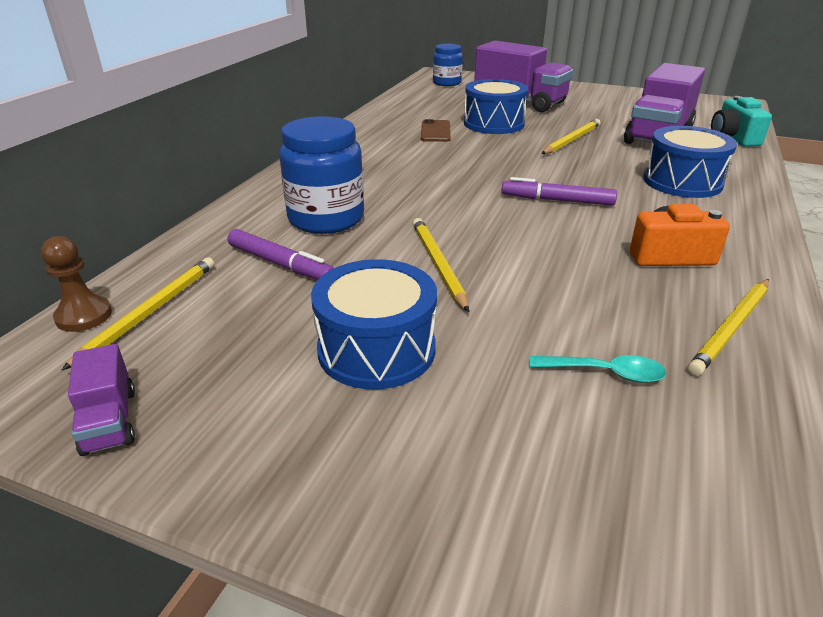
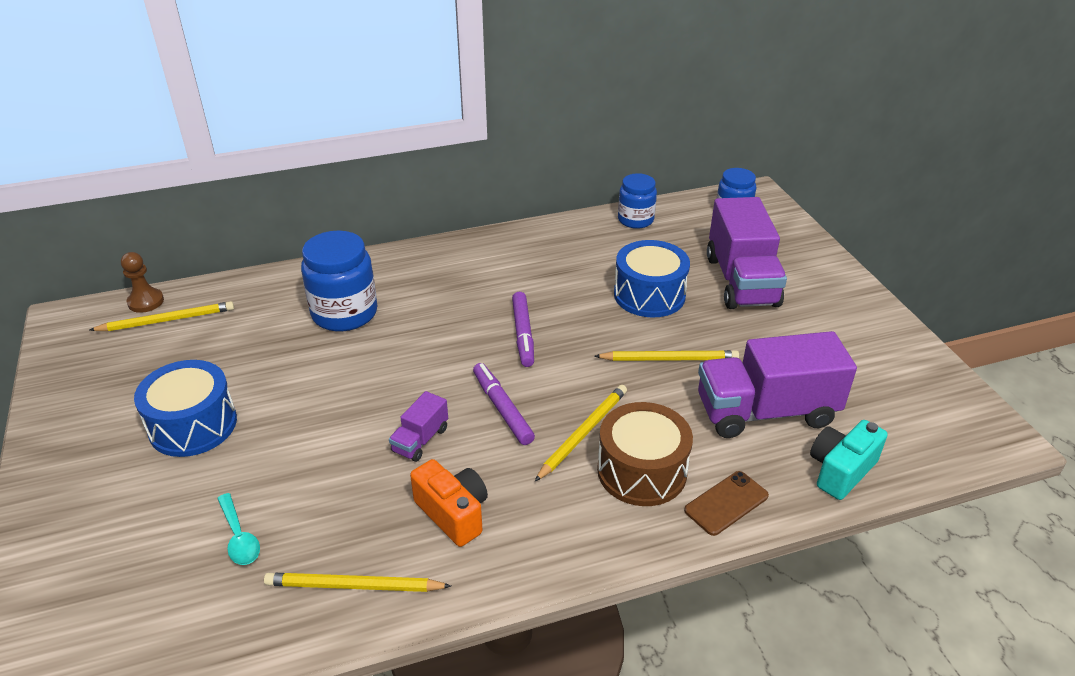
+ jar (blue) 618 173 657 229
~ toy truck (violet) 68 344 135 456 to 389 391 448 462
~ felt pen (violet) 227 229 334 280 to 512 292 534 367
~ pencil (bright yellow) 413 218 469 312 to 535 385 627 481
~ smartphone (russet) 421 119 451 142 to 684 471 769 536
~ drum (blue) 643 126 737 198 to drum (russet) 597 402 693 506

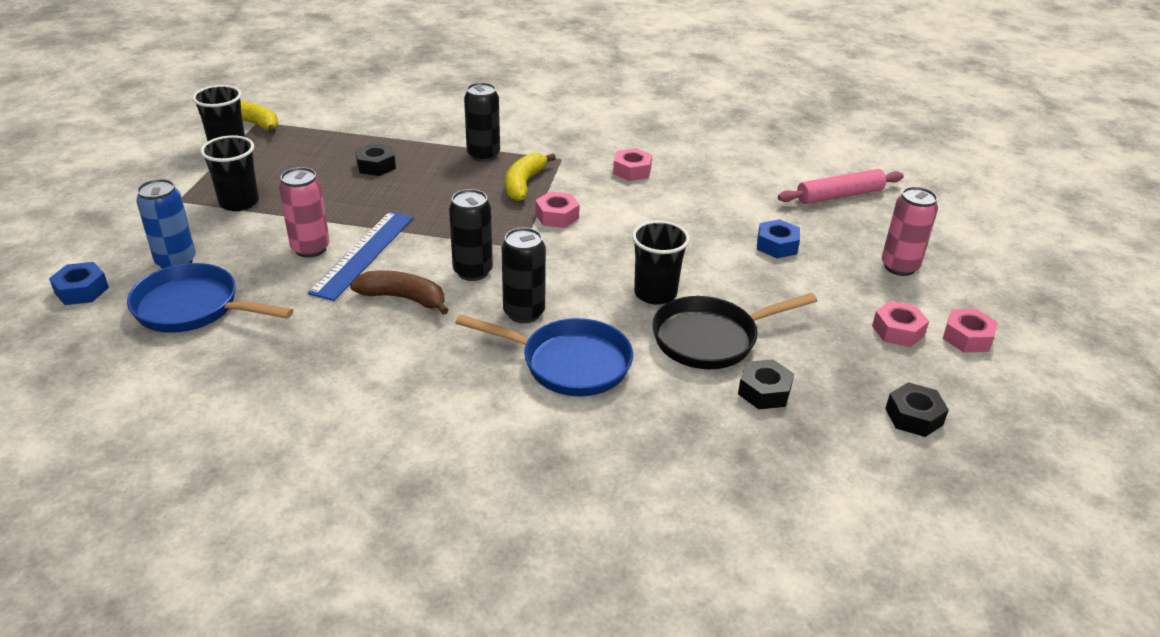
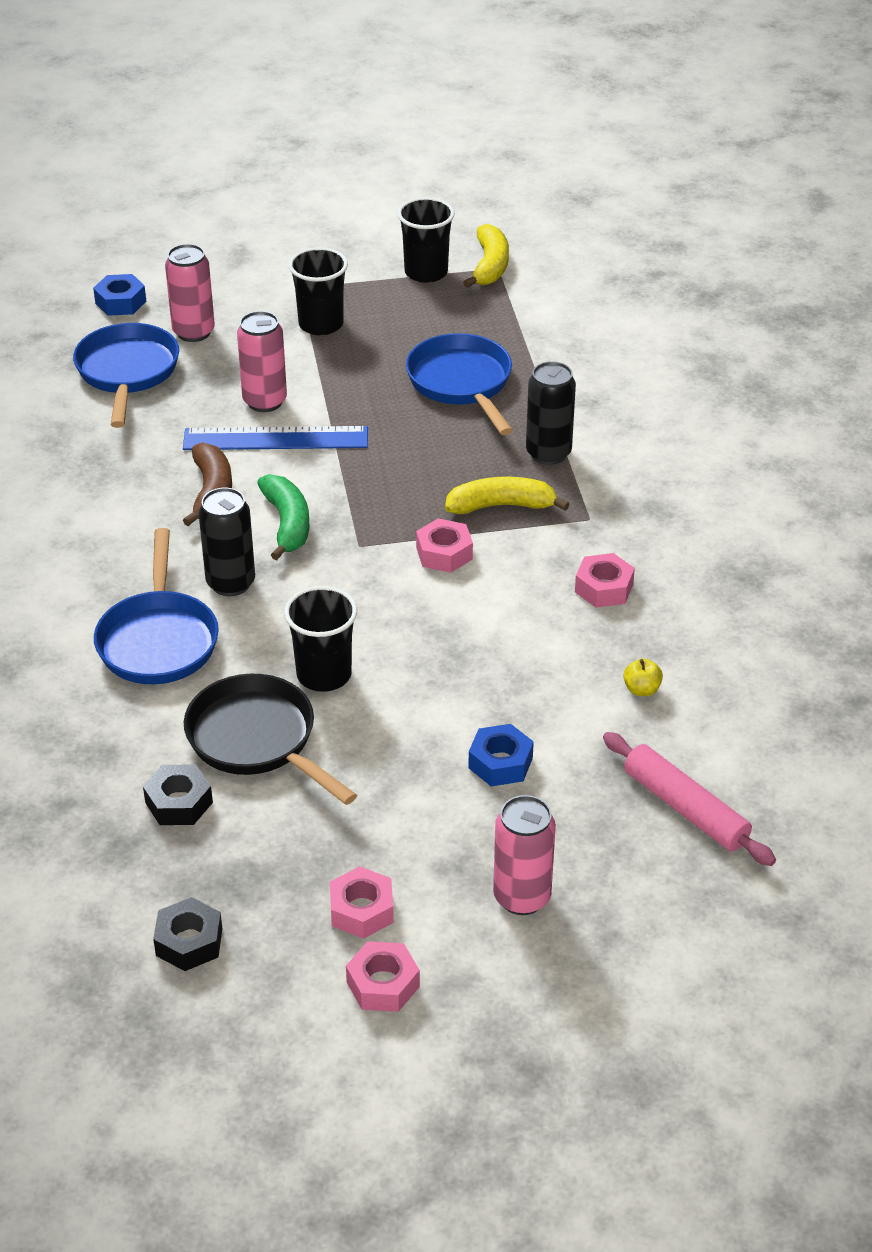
+ toy apple (bright yellow) 623 659 663 696
~ nut (ebony) 355 143 396 176 to skillet (blue) 406 333 513 435
~ tin (ebony) 449 189 493 281 to banana (emerald) 257 474 309 560
~ tin (blue) 136 179 196 269 to tin (rose-pink) 165 244 215 342

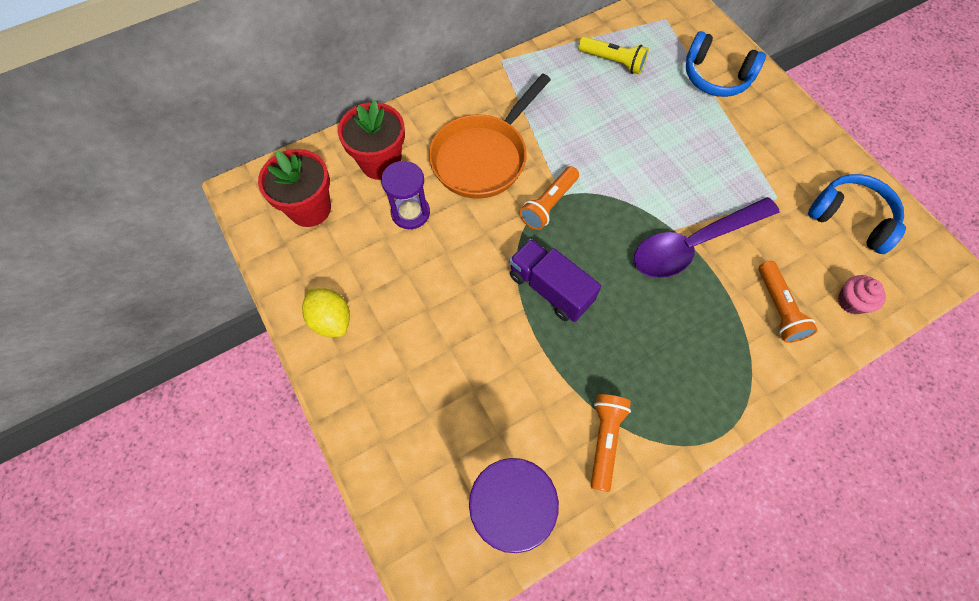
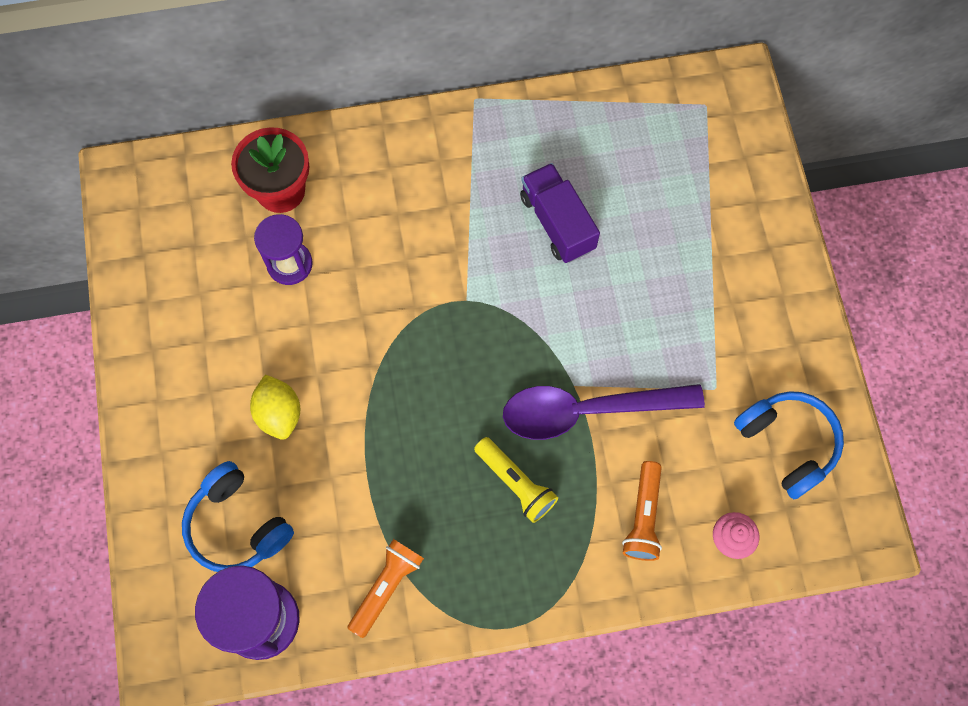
- plant pot (scarlet) 258 149 331 227
- skillet (orange-coloured) 429 73 551 199
- torch (orange-coloured) 519 166 579 230
~ lemon (bright yellow) 302 288 350 337 to 250 375 300 440
~ toy truck (violet) 509 239 602 322 to 520 163 600 263
~ torch (bright yellow) 578 36 649 74 to 474 437 558 523
~ headset (blue) 686 31 766 97 to 182 461 294 572

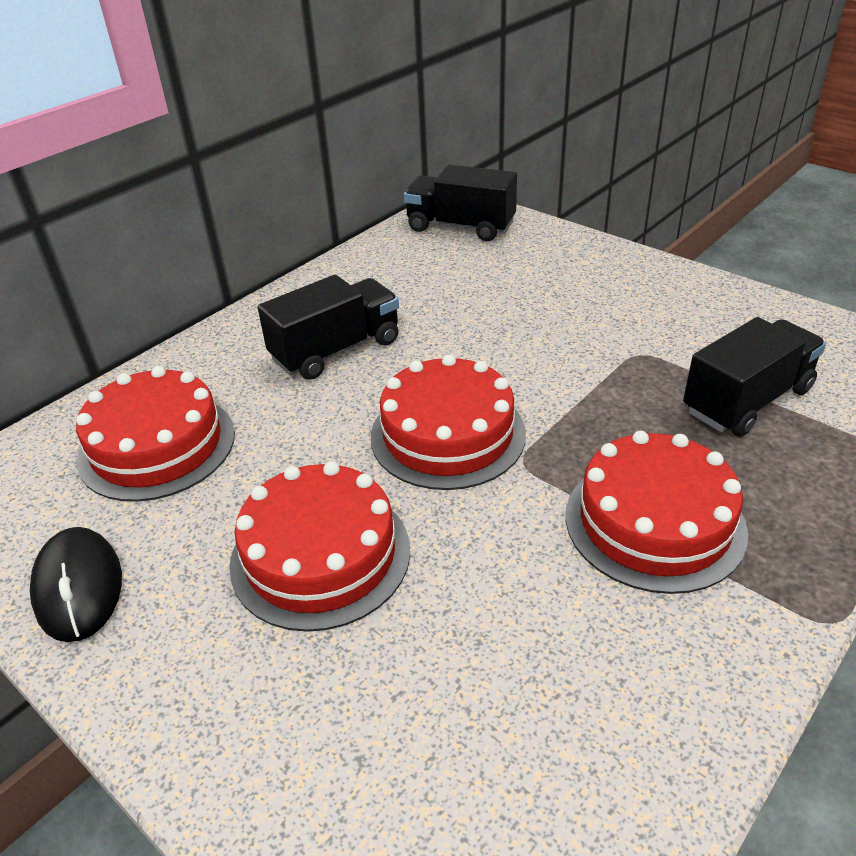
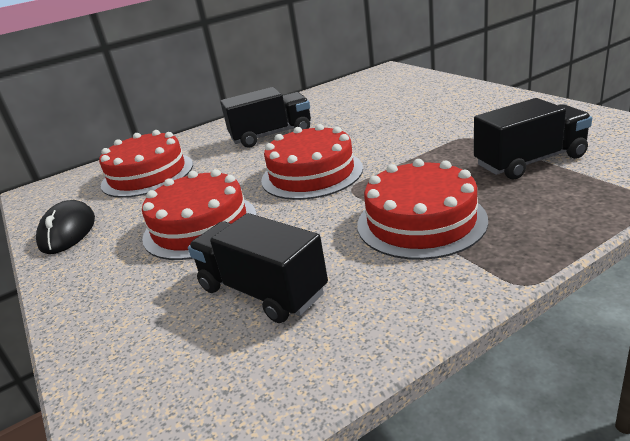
~ toy truck (ebony) 404 165 517 241 to 188 213 328 323

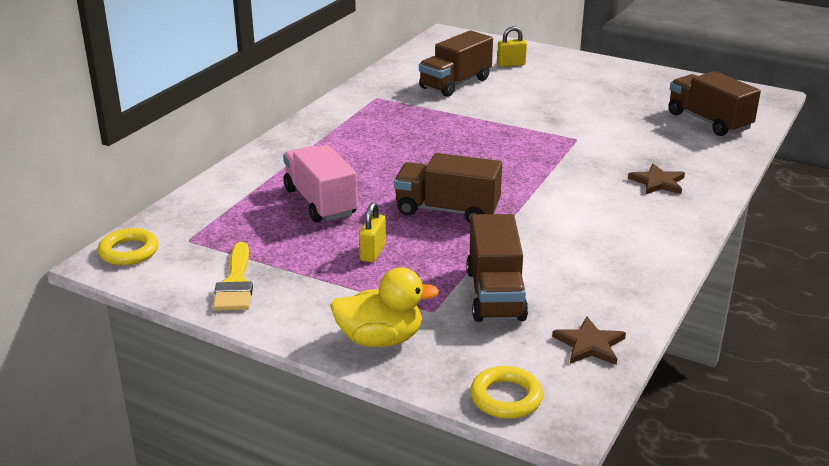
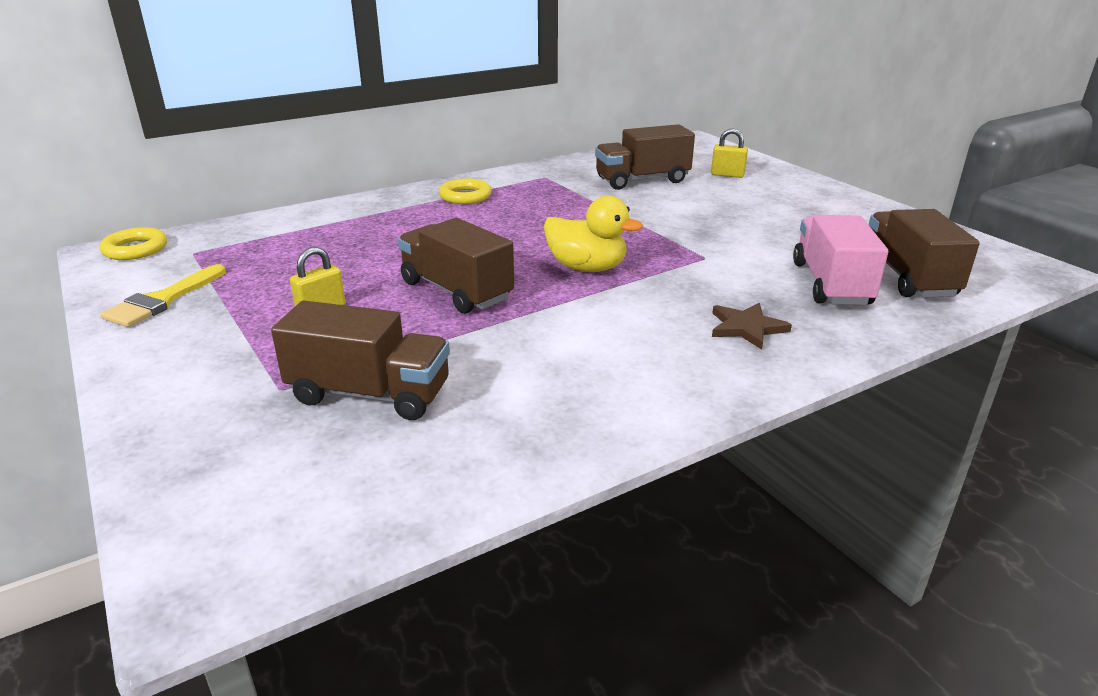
- star shape (russet) 552 316 626 365
~ toy truck (rose-pink) 283 145 358 222 to 793 215 888 305
~ toy duck (bright yellow) 330 267 439 347 to 544 196 643 272
~ hoop (bright yellow) 470 366 543 419 to 439 178 492 204
~ toy truck (russet) 466 214 528 322 = 271 301 450 420 105 degrees counterclockwise

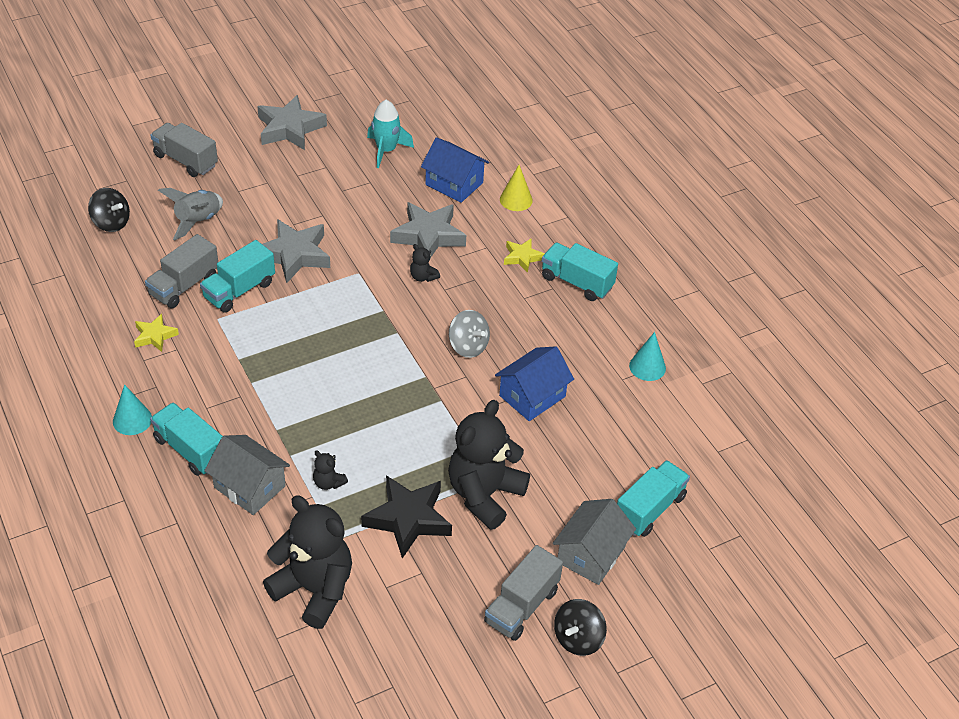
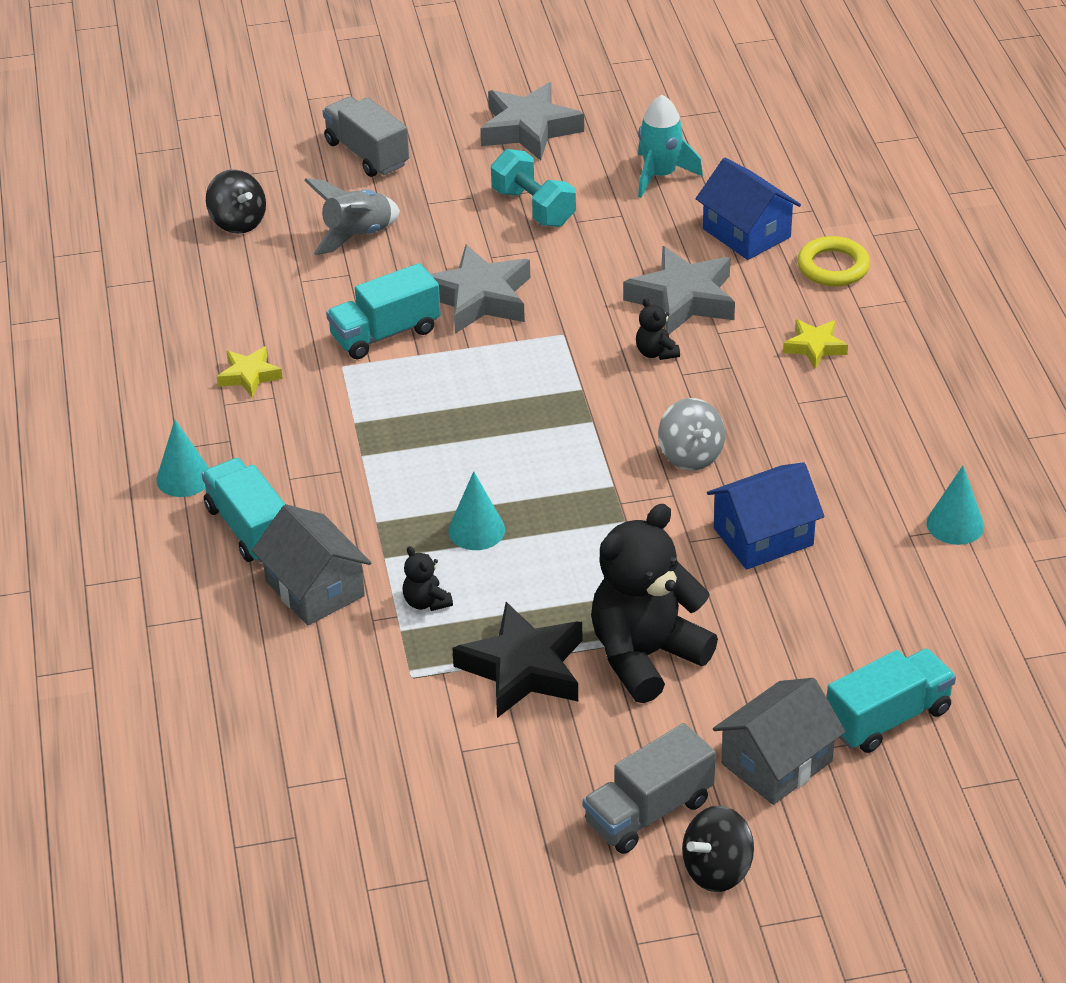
- toy truck (grey) 145 234 218 308
- teddy bear (ebony) 263 495 352 629
- toy truck (teal) 542 243 618 301
+ solid cone (teal) 448 471 505 550
+ free weight (teal) 491 149 576 227
~ solid cone (bright yellow) 500 165 533 211 to hoop (bright yellow) 797 236 870 286

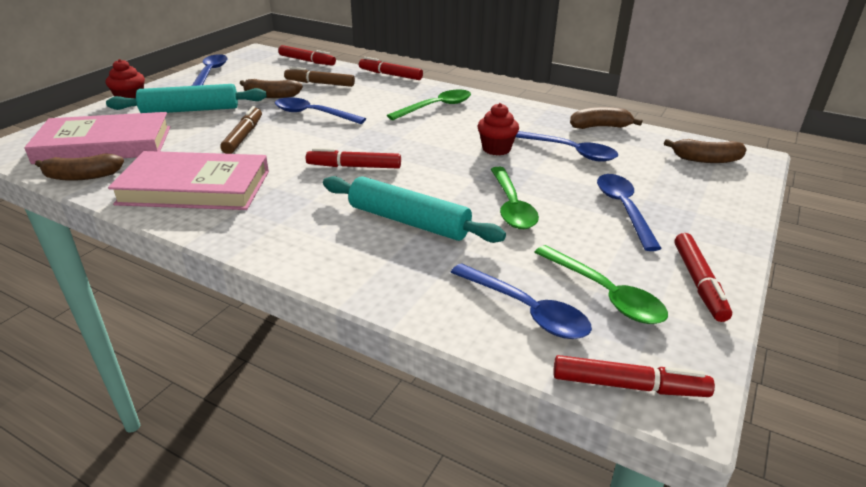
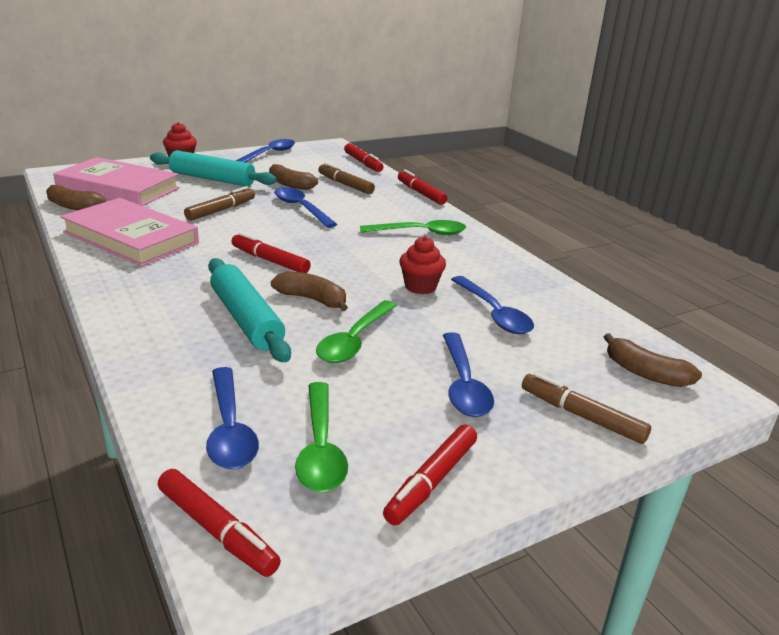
+ felt pen (russet) 522 372 651 444
~ banana (russet) 570 107 642 129 to 271 271 348 311
~ teaspoon (blue) 597 174 662 251 = 443 332 494 417 150 degrees clockwise

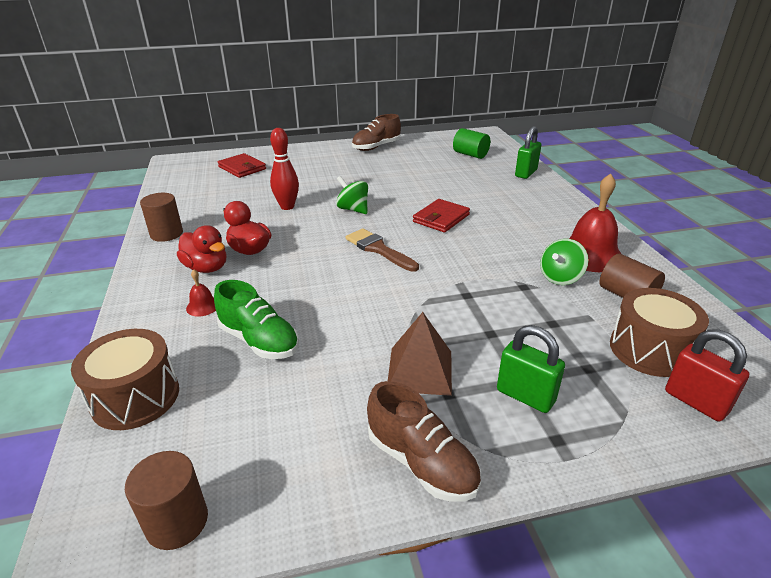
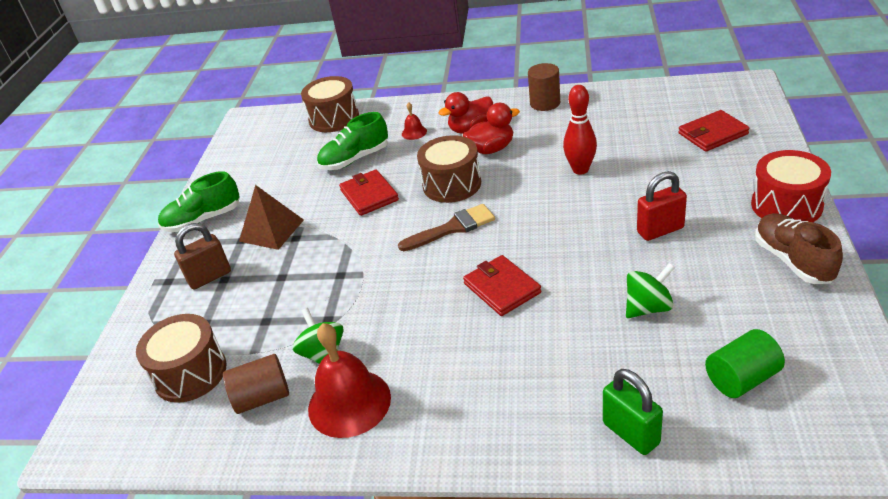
- cylinder shape (russet) 125 451 208 550
+ wallet (scarlet) 339 170 399 216
+ drum (russet) 417 135 481 203
+ drum (scarlet) 751 150 831 222
~ spinning top (emerald) 336 176 368 214 to 626 263 675 318
~ padlock (scarlet) 665 329 750 421 to 637 171 687 241
~ lace-up shoe (russet) 367 381 481 502 to lace-up shoe (emerald) 158 171 239 232
~ padlock (emerald) 497 325 565 413 to padlock (russet) 174 223 231 290

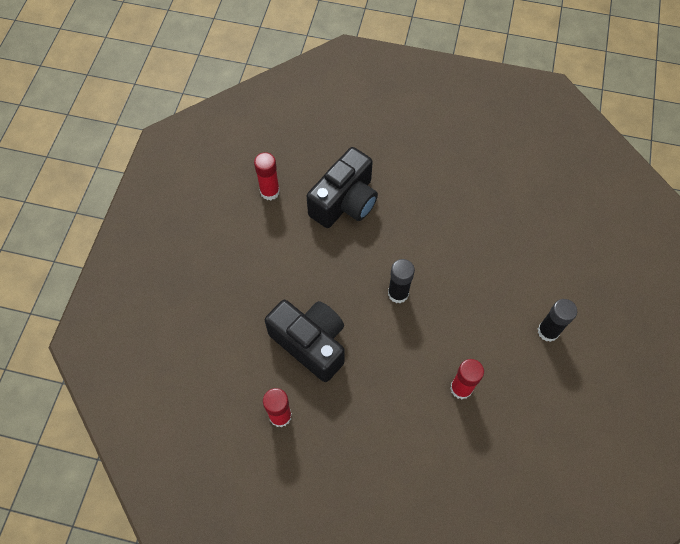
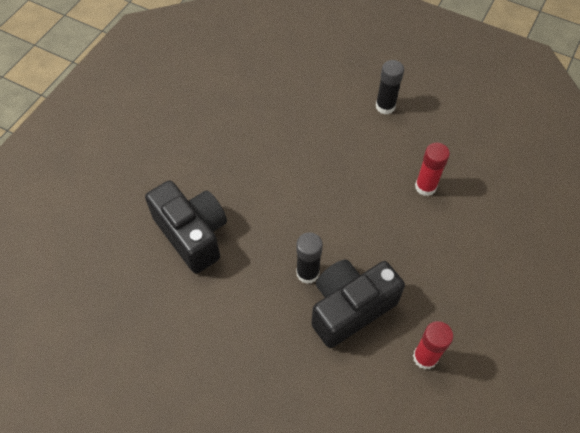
- glue stick (scarlet) 254 152 280 200
~ glue stick (ebony) 388 259 415 303 to 296 232 323 284

